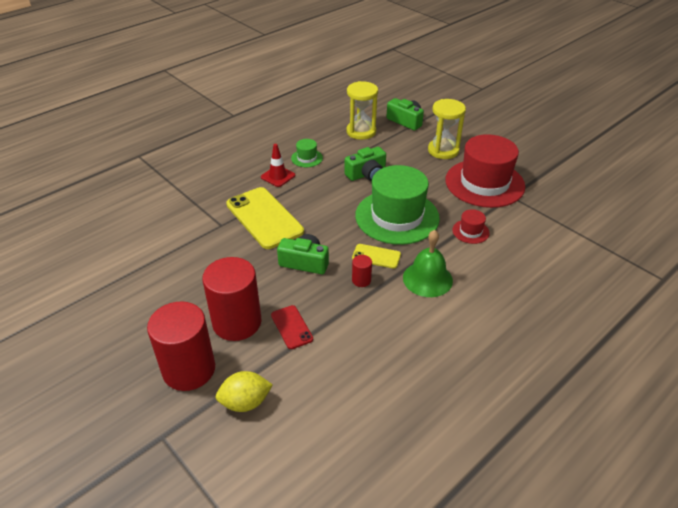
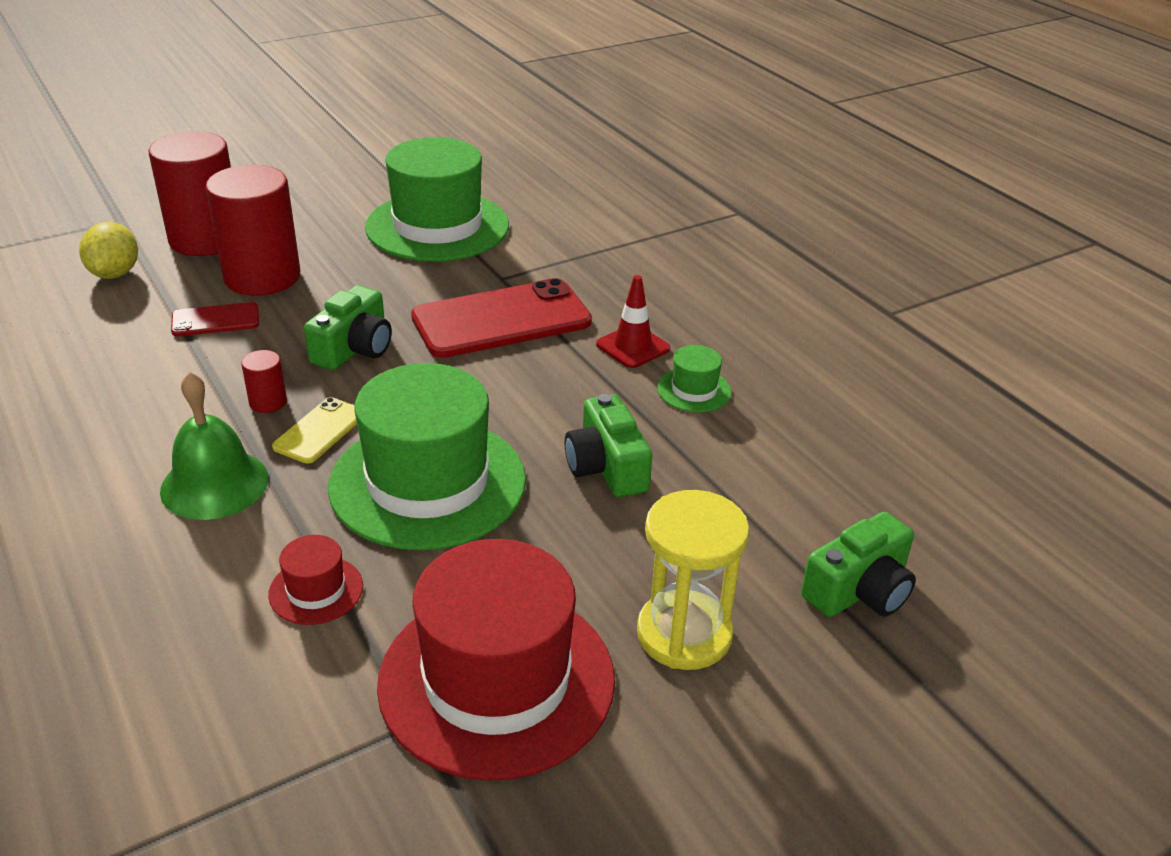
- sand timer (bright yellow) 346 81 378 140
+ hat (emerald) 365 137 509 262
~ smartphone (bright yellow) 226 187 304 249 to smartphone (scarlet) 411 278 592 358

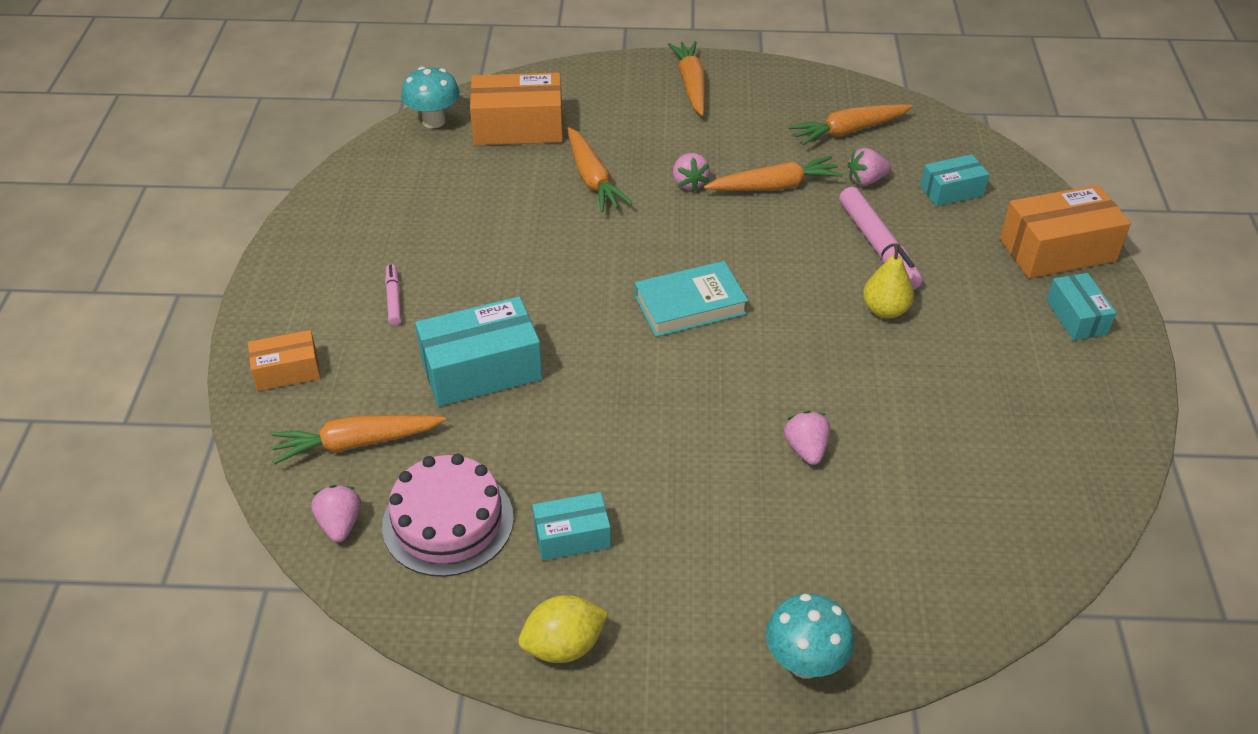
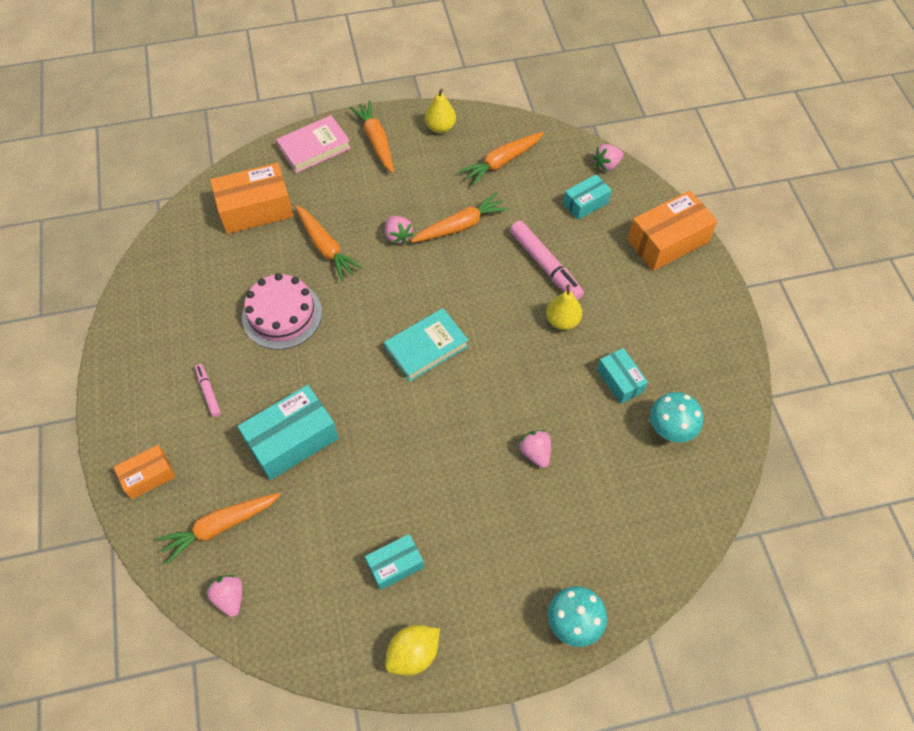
+ hardback (rose-pink) 276 115 351 173
+ pear (bright yellow) 425 89 456 133
~ gateau (rose-pink) 382 454 514 577 to 242 273 322 349
~ mushroom (teal) 401 67 460 128 to 650 392 703 443
~ berry (rose-pink) 847 148 891 186 to 593 144 623 172
~ box (teal) 1047 273 1116 340 to 597 348 648 404

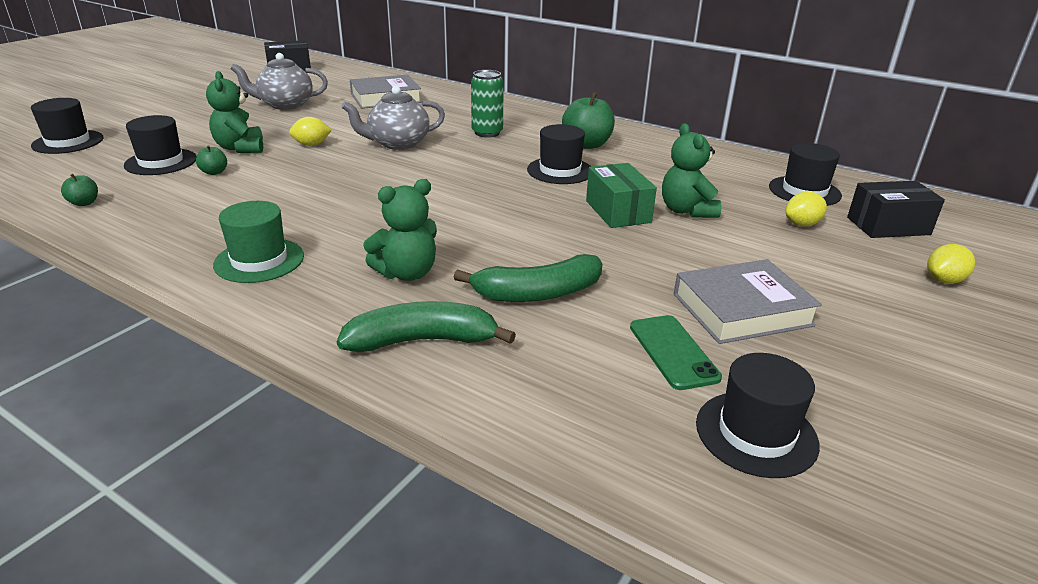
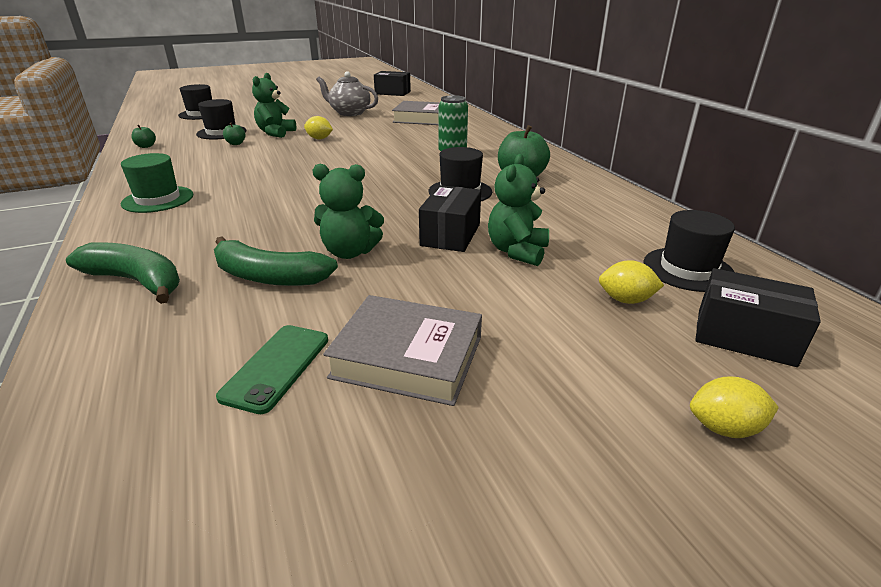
- tea pot (grey) 341 86 445 150
- hat (ebony) 696 353 820 478
~ teddy bear (emerald) 363 179 437 281 to 313 164 384 259
~ box (emerald) 586 163 657 228 to box (ebony) 419 185 481 252

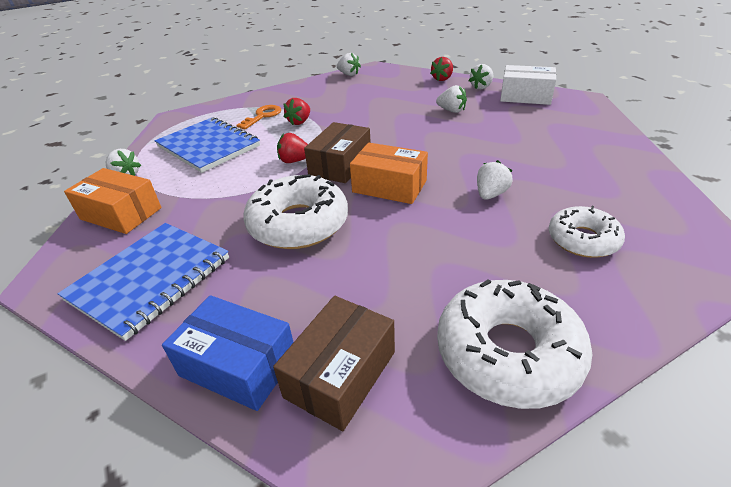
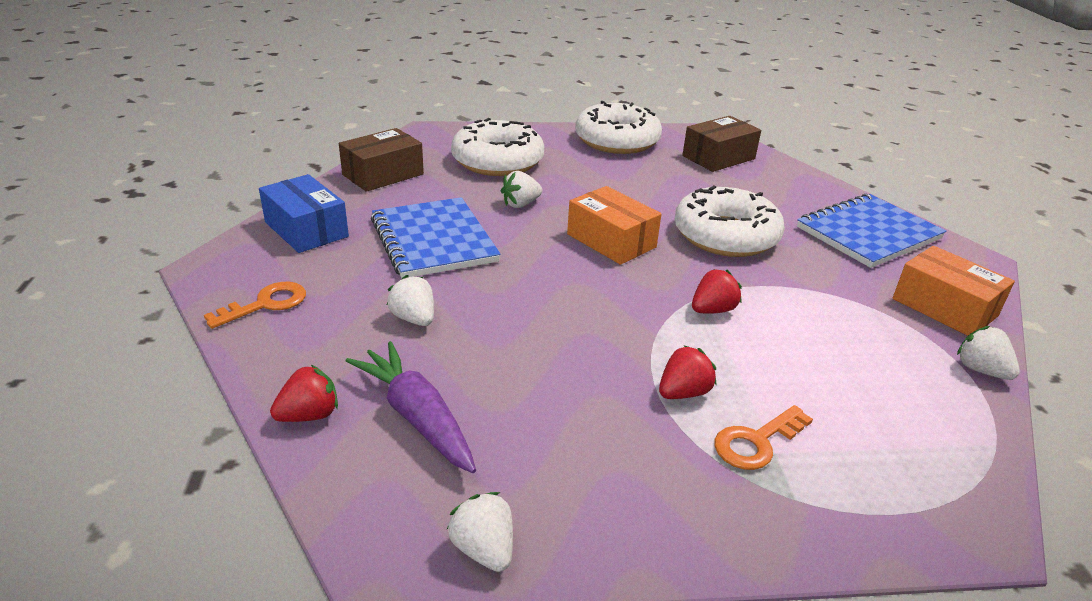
- berry (white) 469 64 493 89
+ root vegetable (violet) 346 341 476 473
~ exercise book (blue) 155 117 260 173 to 371 197 501 278
~ box (blue) 162 295 294 411 to 259 174 349 253
~ box (russet) 304 122 371 183 to 339 128 424 192
~ box (white) 500 65 556 105 to key (orange-coloured) 204 282 306 329
~ berry (scarlet) 277 133 308 163 = 692 269 742 314 60 degrees counterclockwise
~ donut (white) 549 206 625 258 = 451 118 544 176 x1.62

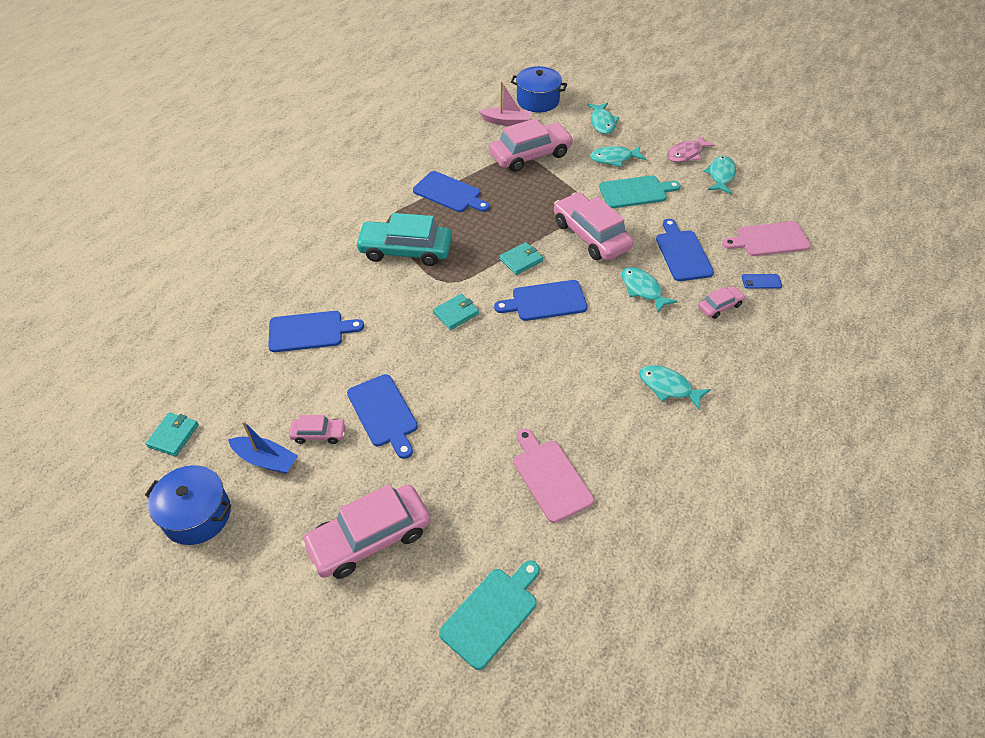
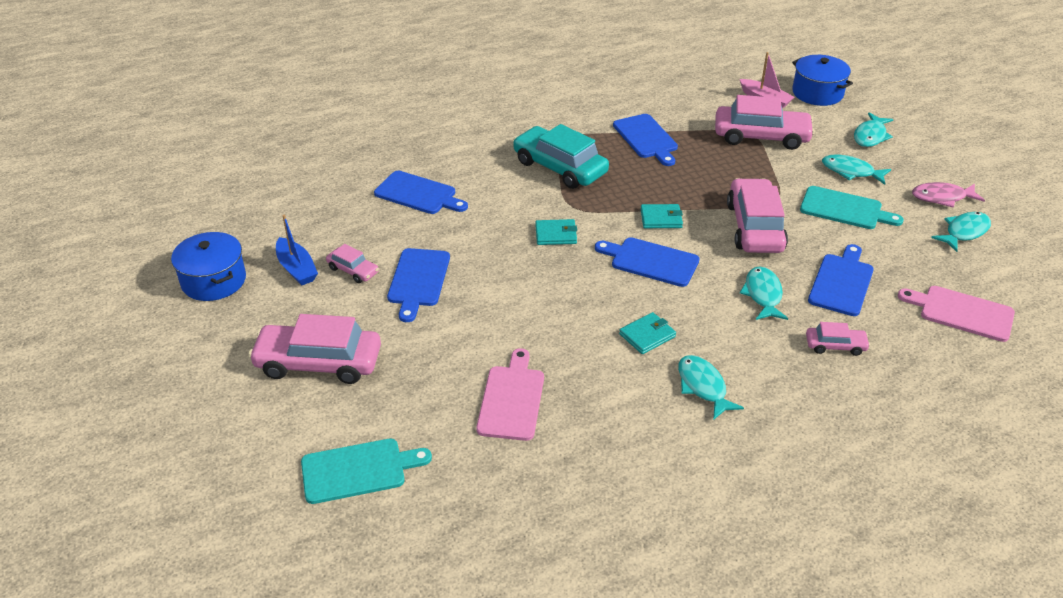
- smartphone (blue) 742 274 782 289
~ wallet (teal) 146 412 199 456 to 619 312 676 354

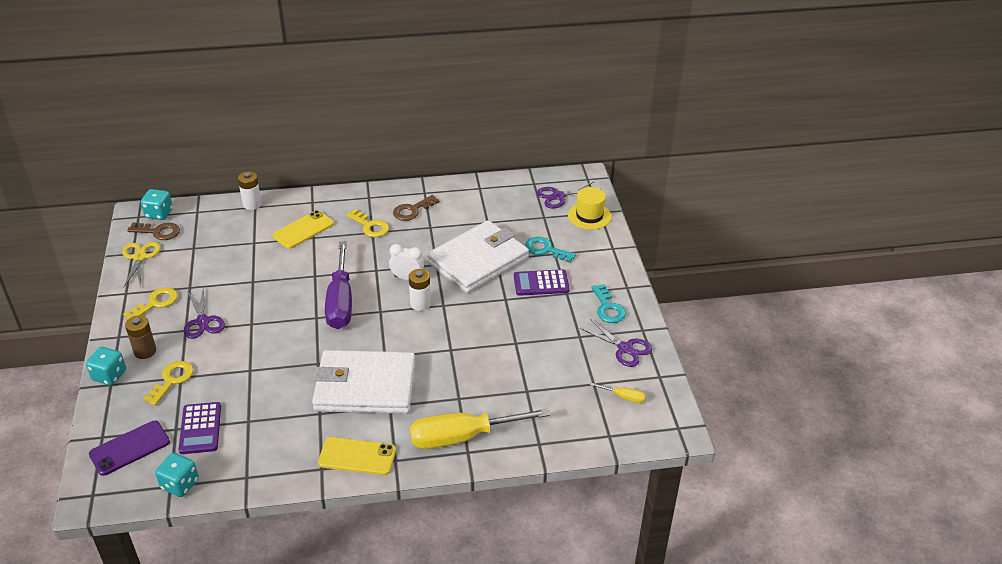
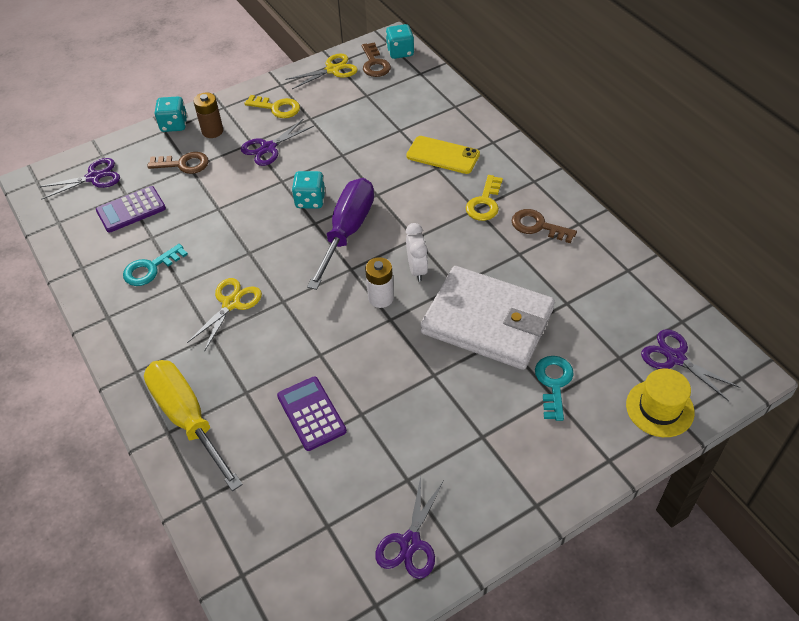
- battery (white) 238 171 262 210
- smartphone (bright yellow) 318 437 396 475
- hand screwdriver (bright yellow) 590 383 646 403
~ dice (teal) 155 453 199 497 to 292 171 325 209
~ calculator (violet) 514 269 570 296 to 277 376 347 451
~ key (teal) 591 284 626 323 to 123 244 188 286
~ smartphone (violet) 89 420 170 476 to pair of scissors (violet) 39 158 120 199
~ wallet (white) 312 350 416 414 to pair of scissors (bright yellow) 187 278 262 352
~ key (bright yellow) 143 361 194 406 to key (russet) 147 152 209 174
~ hand screwdriver (violet) 325 241 352 329 = 307 178 374 290 135 degrees clockwise

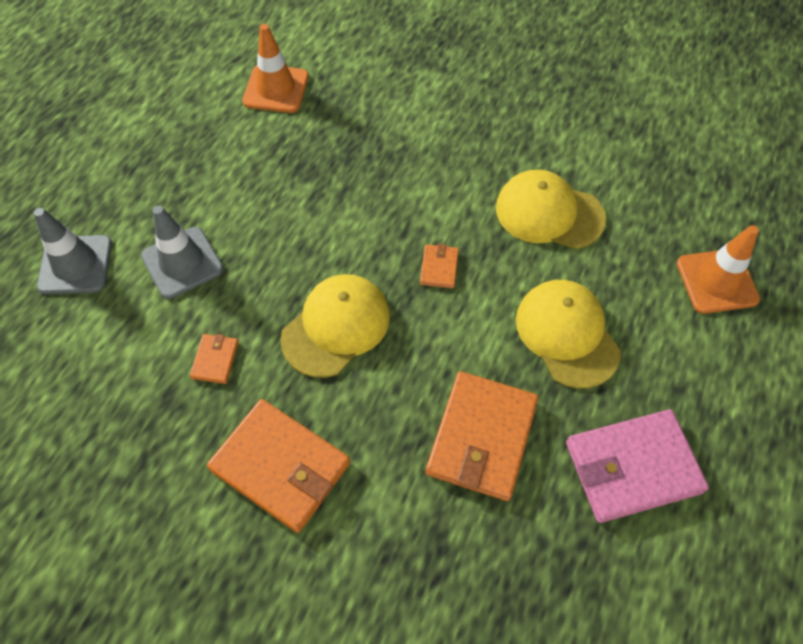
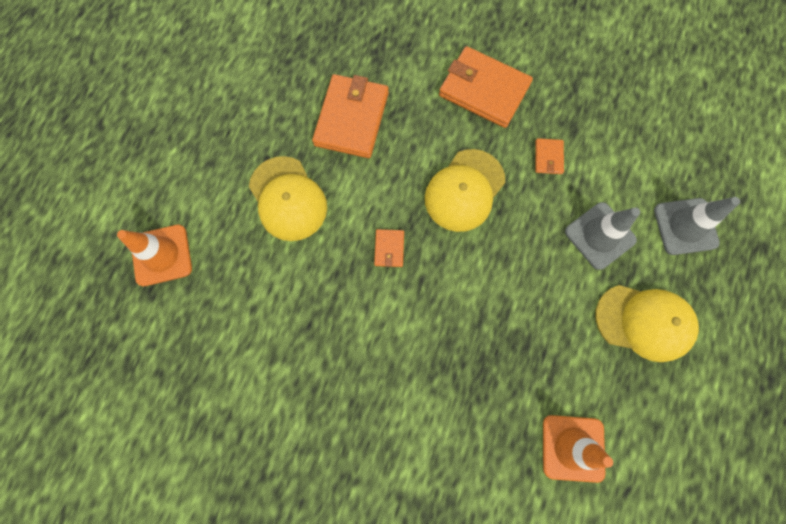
- wallet (rose-pink) 566 409 709 523
~ cap (bright yellow) 496 170 606 249 to 595 285 699 362

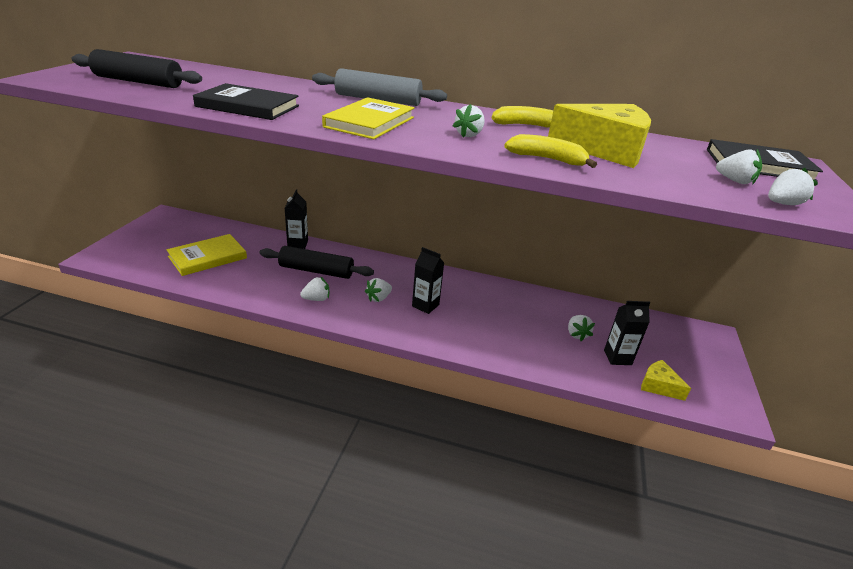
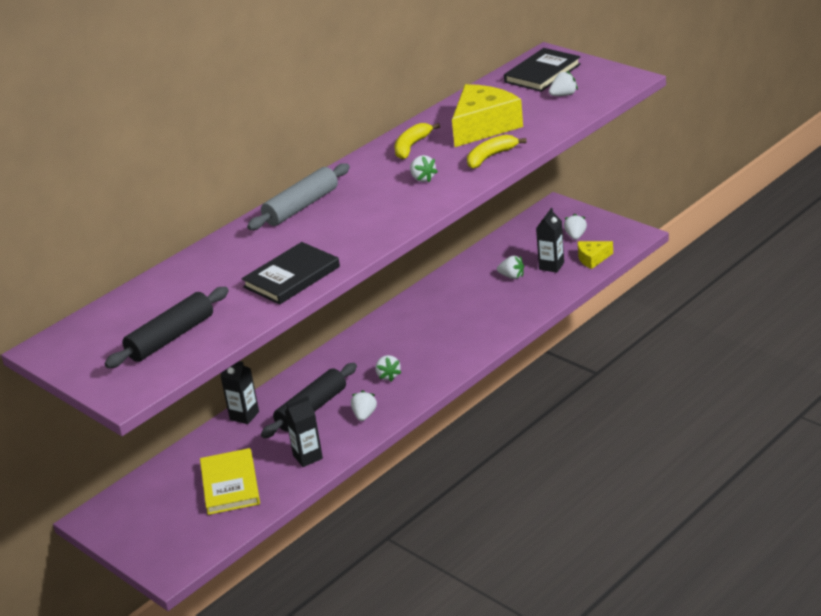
- hardback (bright yellow) 322 97 414 139
~ juice carton (ebony) 412 247 444 314 to 285 396 323 467
~ berry (white) 768 168 818 205 to 564 214 587 240

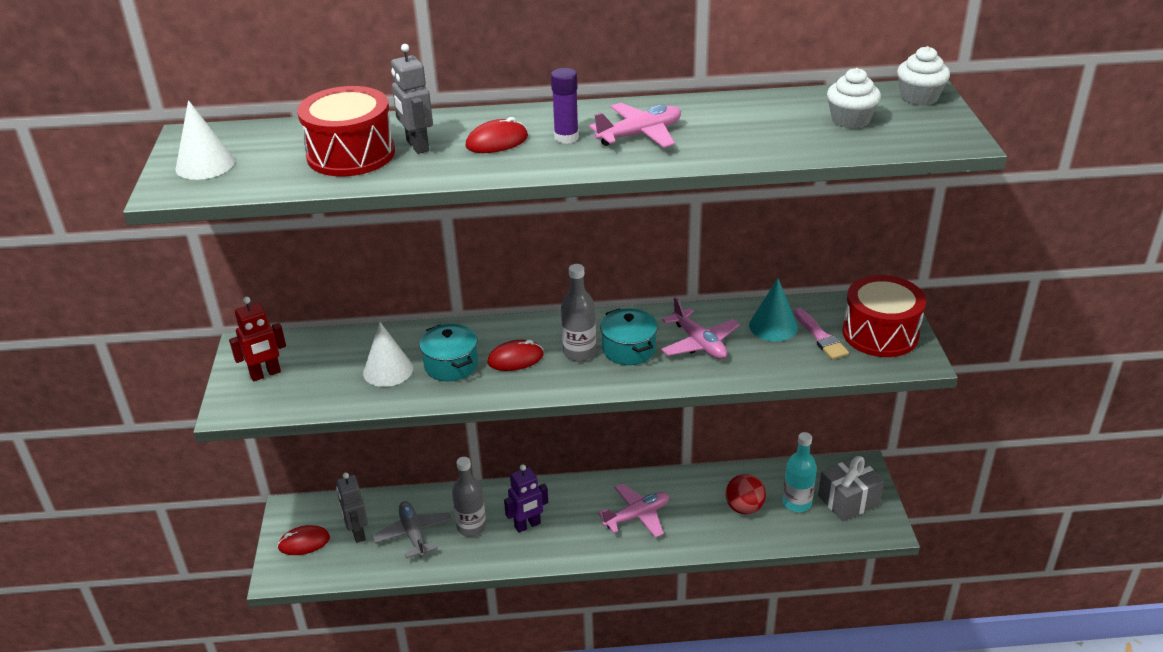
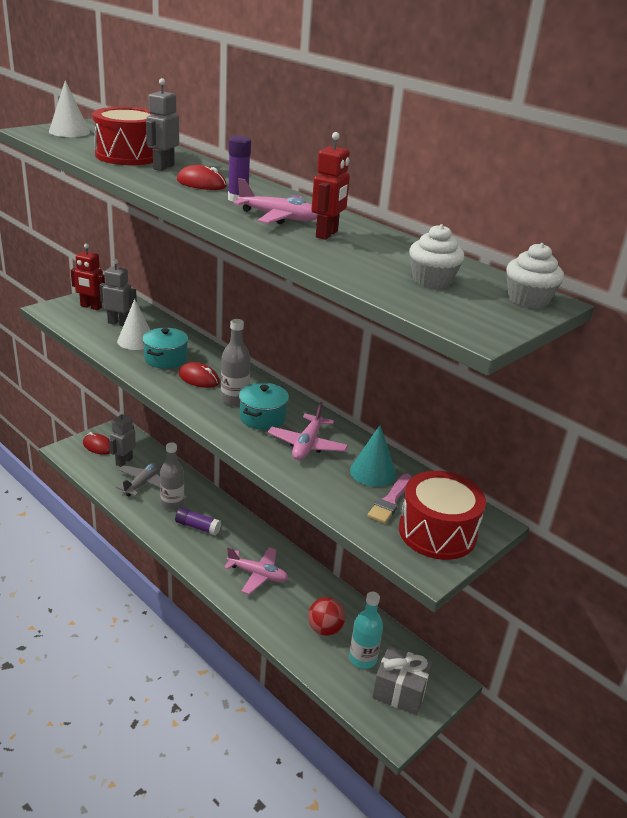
+ robot (grey) 99 259 137 326
+ robot (scarlet) 311 132 350 240
~ robot (violet) 504 464 548 533 to glue stick (violet) 175 508 221 535

